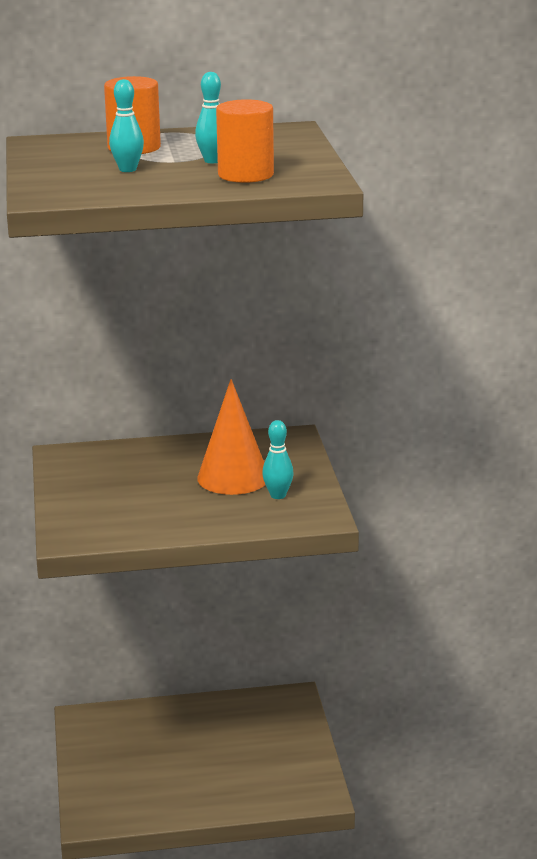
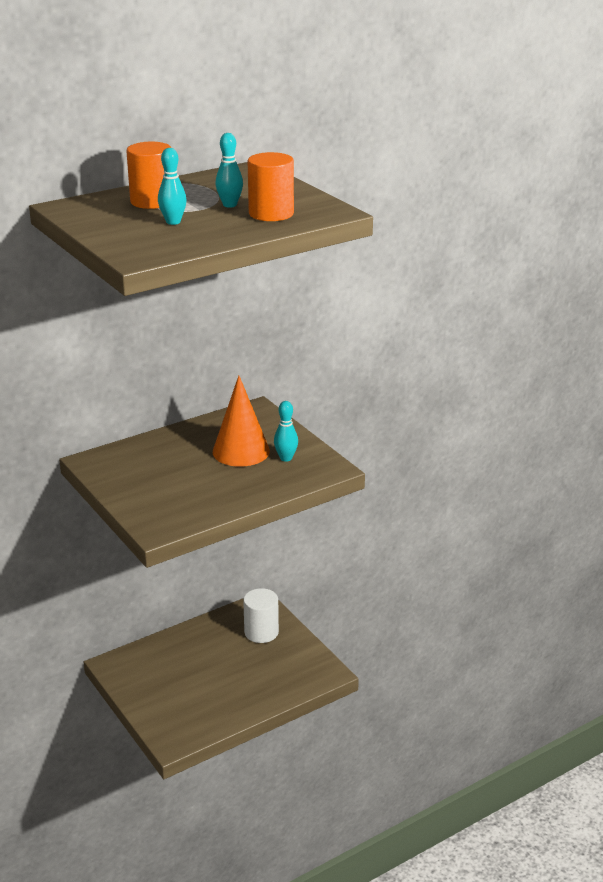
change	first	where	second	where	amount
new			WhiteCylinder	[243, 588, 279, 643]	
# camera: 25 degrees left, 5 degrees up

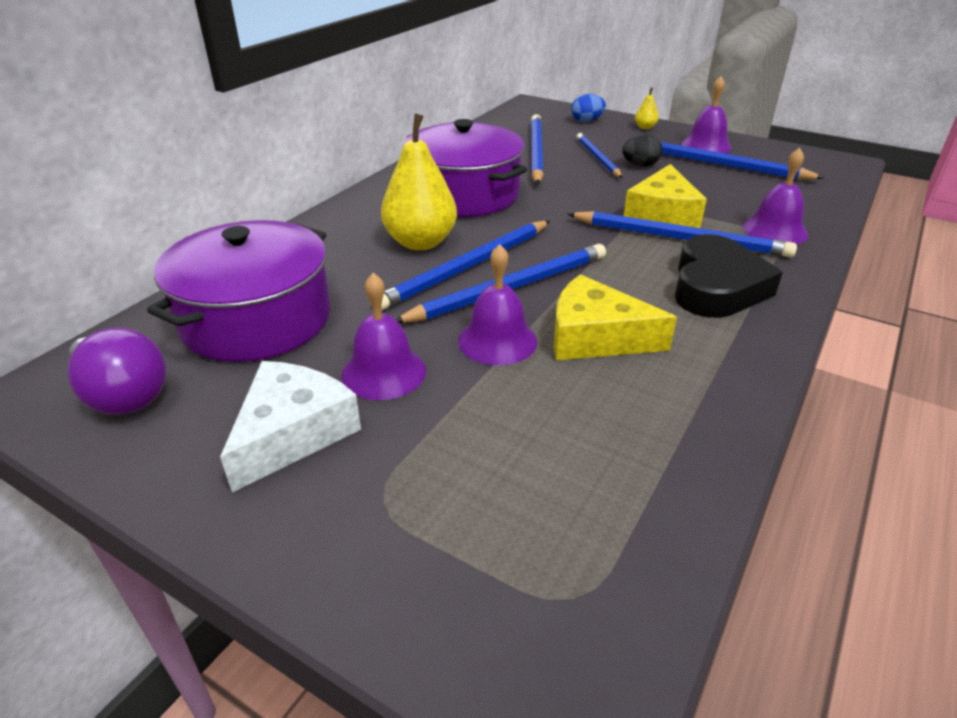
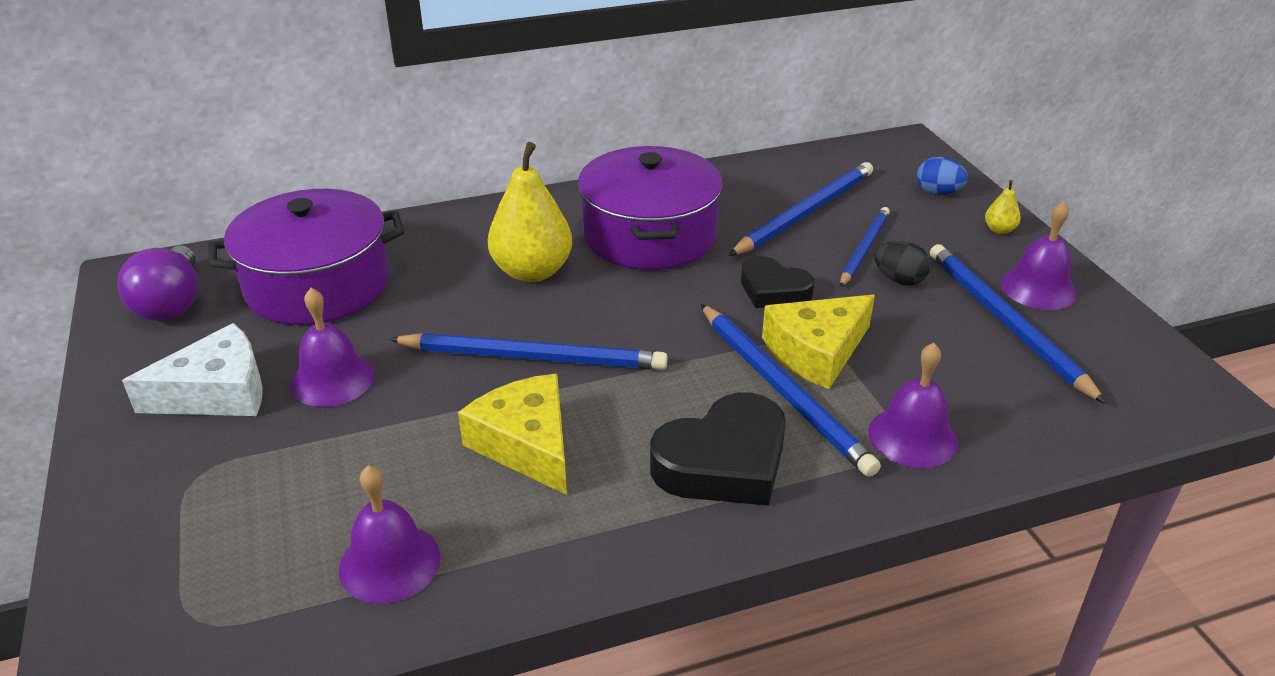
change	first	where	second	where	amount
gone	BluePencil	[381, 221, 550, 310]			
shifted	PurpleBell	[458, 244, 537, 365]		[339, 465, 441, 604]	
new			BlackHeart	[741, 256, 815, 308]	
# camera: 40 degrees right, 0 degrees up

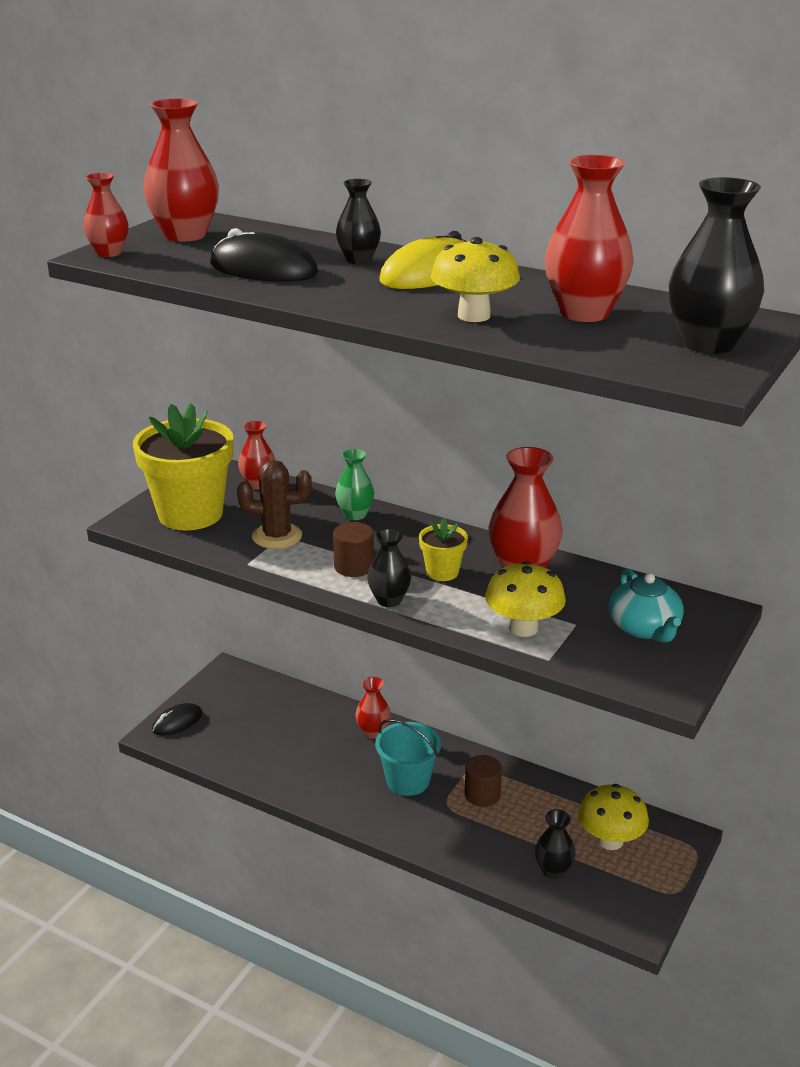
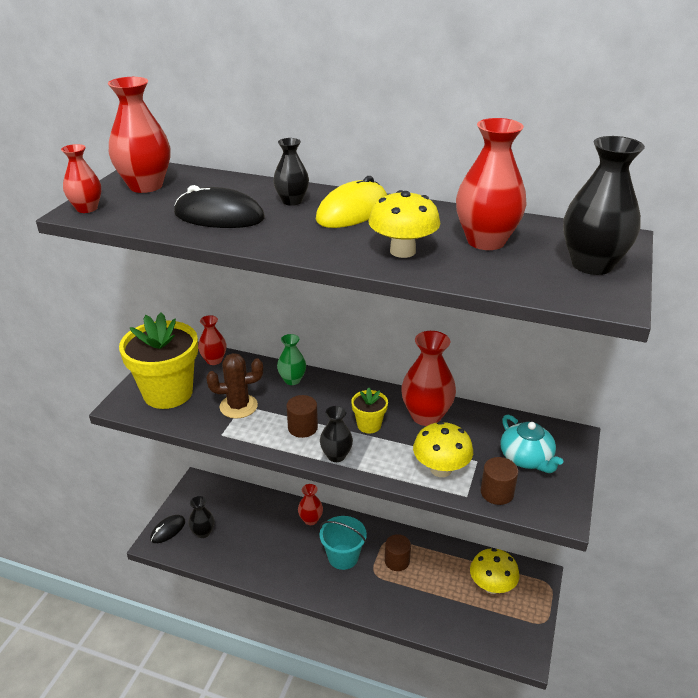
change	first	where	second	where	amount
shifted	BlackVase	[535, 809, 576, 879]		[188, 496, 214, 538]	
new			BrownCylinder	[481, 457, 518, 505]	
# camera: 10 degrees left, 5 degrees up

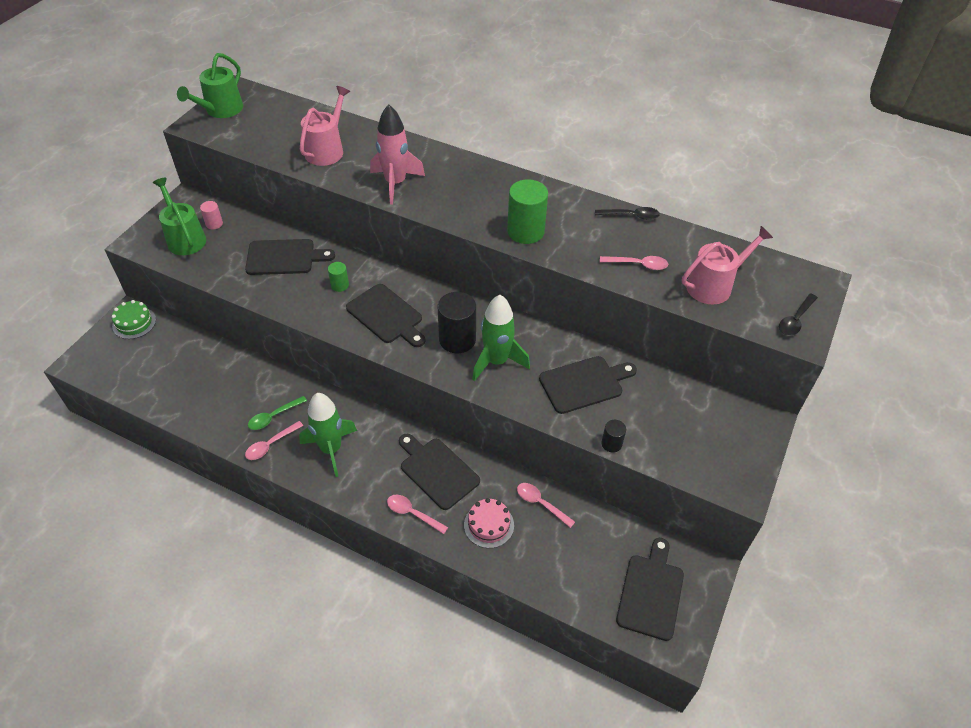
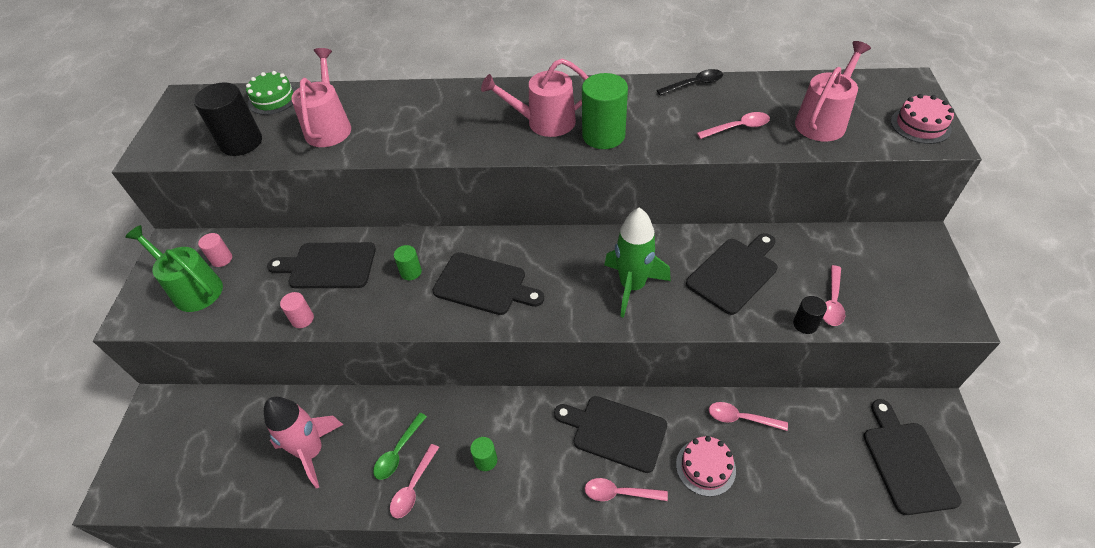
change	first	where	second	where	amount
gone	GreenWateringCan	[177, 53, 243, 118]			
shifted	PinkRocket	[370, 104, 425, 204]		[264, 397, 343, 488]	
rotated	BlackCuttingBoard	[245, 239, 335, 275]		[267, 242, 376, 288]	150 degrees counterclockwise
shifted	BlackCylinder	[438, 292, 476, 353]		[194, 82, 262, 156]	
swapped	BlackSpoon	[779, 293, 818, 336]	PinkCake	[891, 94, 954, 144]	
shifted	GreenCake	[112, 300, 156, 339]		[246, 71, 297, 115]	
swapped	GreenRocket	[299, 393, 357, 477]	GreenCylinder	[470, 437, 497, 471]	
new			PinkWateringCan	[481, 58, 589, 137]	
new			PinkSpoon	[823, 265, 845, 326]	
new			PinkCylinder	[280, 292, 314, 328]	
# camera: 20 degrees left, 0 degrees up

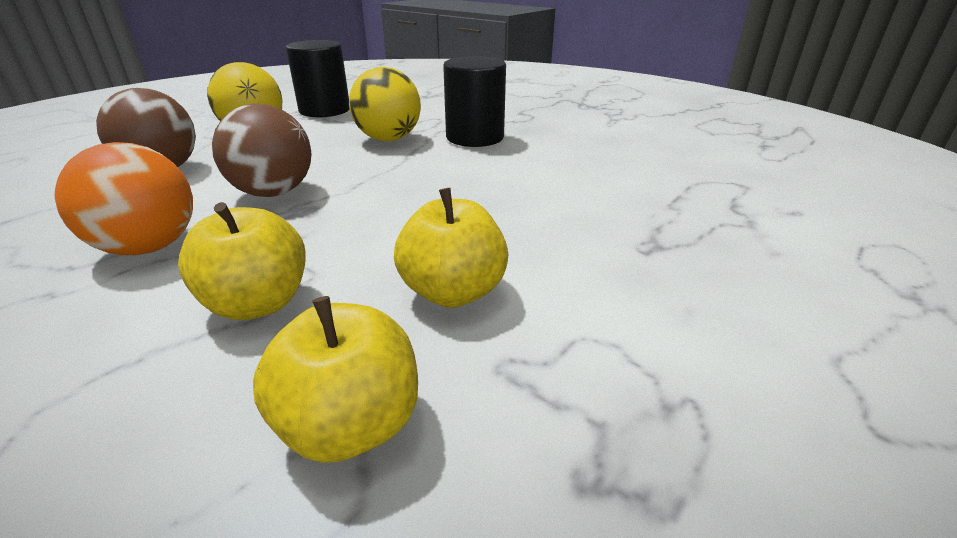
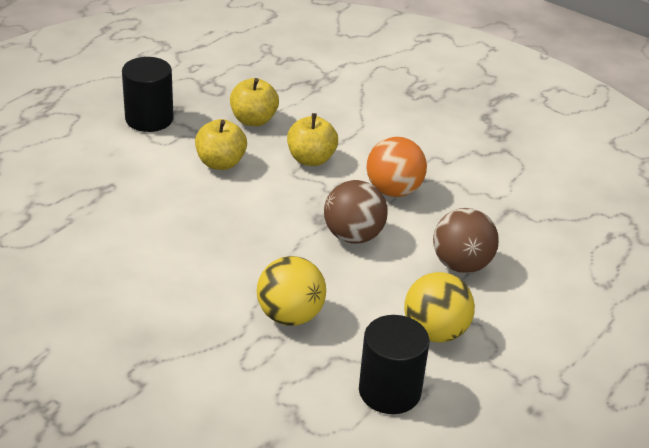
change	first	where	second	where	amount
shifted	BlackCylinder	[443, 56, 506, 147]		[122, 57, 174, 132]	
# camera: 175 degrees right, 5 degrees up

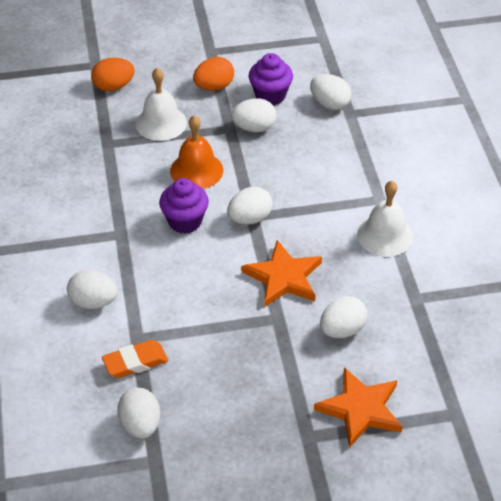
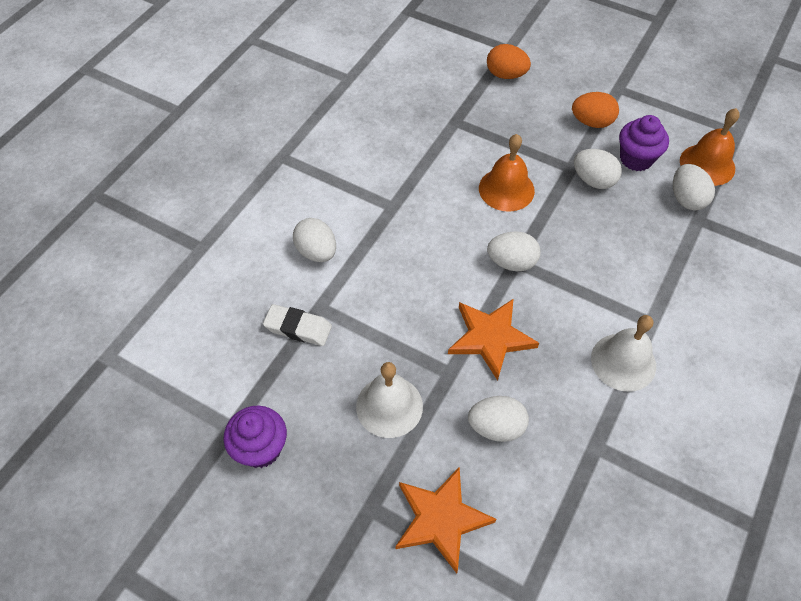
change	first	where	second	where	amount
shifted	WhiteBell	[136, 68, 187, 141]		[356, 362, 423, 438]	
shifted	PurpleCupcake	[159, 178, 209, 234]		[224, 405, 287, 468]	
repainted	OrangeEraser	[102, 340, 168, 378]	WhiteEraser	[263, 304, 332, 346]	
gone	WhiteEgg	[117, 388, 160, 439]			
new			OrangeBell	[680, 108, 740, 186]	
# camera: 40 degrees right, 10 degrees up

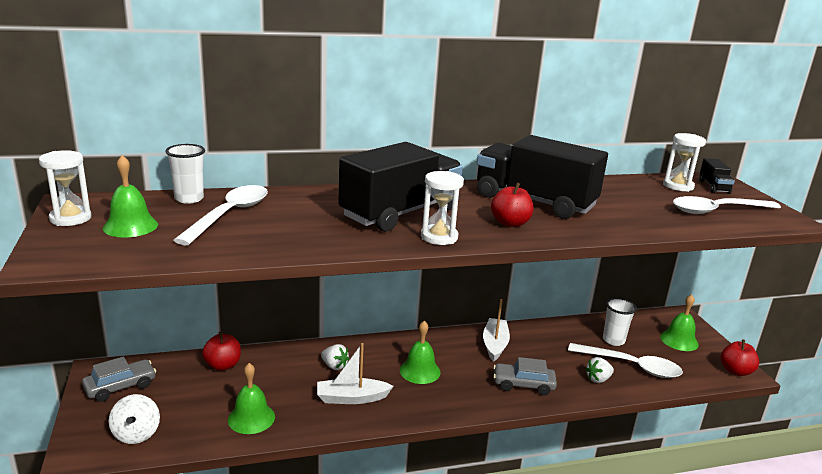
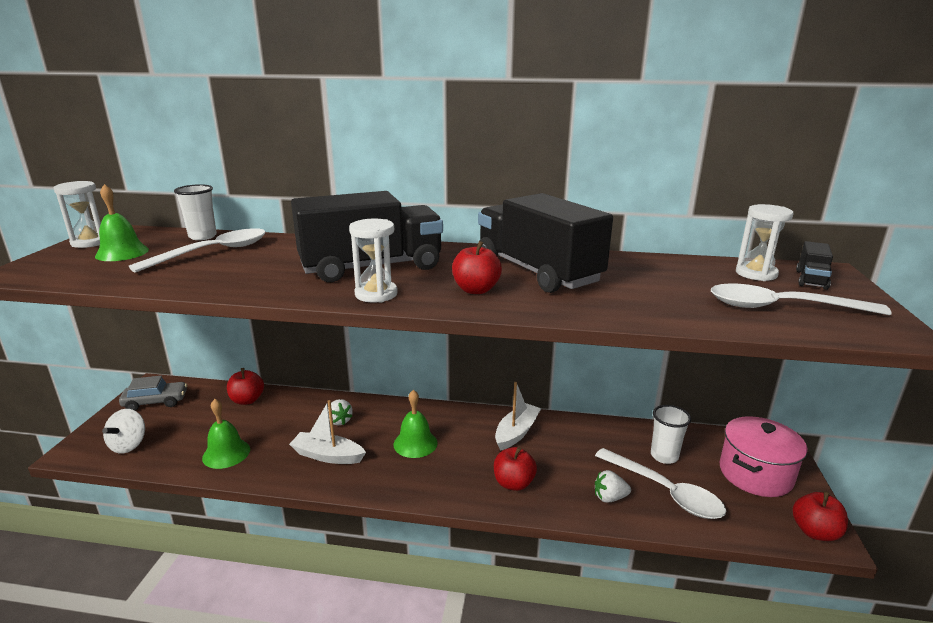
change	first	where	second	where	amount
swapped	GreenBell	[660, 294, 699, 351]	PinkPot	[720, 416, 807, 497]	
swapped	GreyCar	[493, 357, 557, 396]	RedApple	[494, 447, 537, 491]	
# camera: 25 degrees right, 0 degrees up

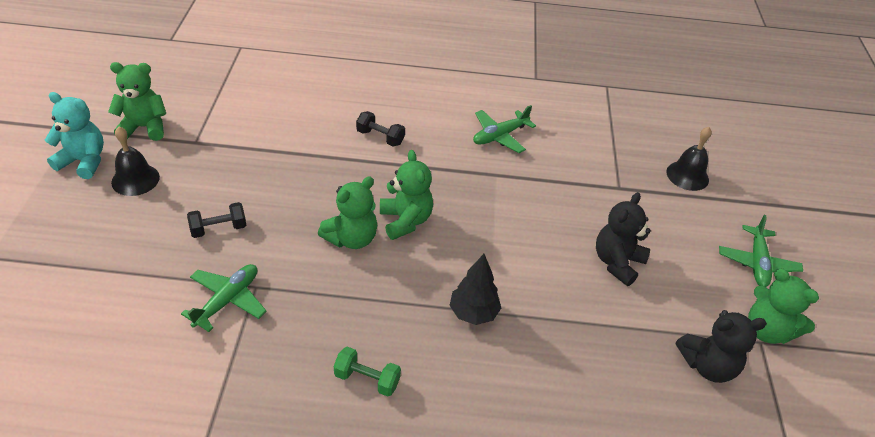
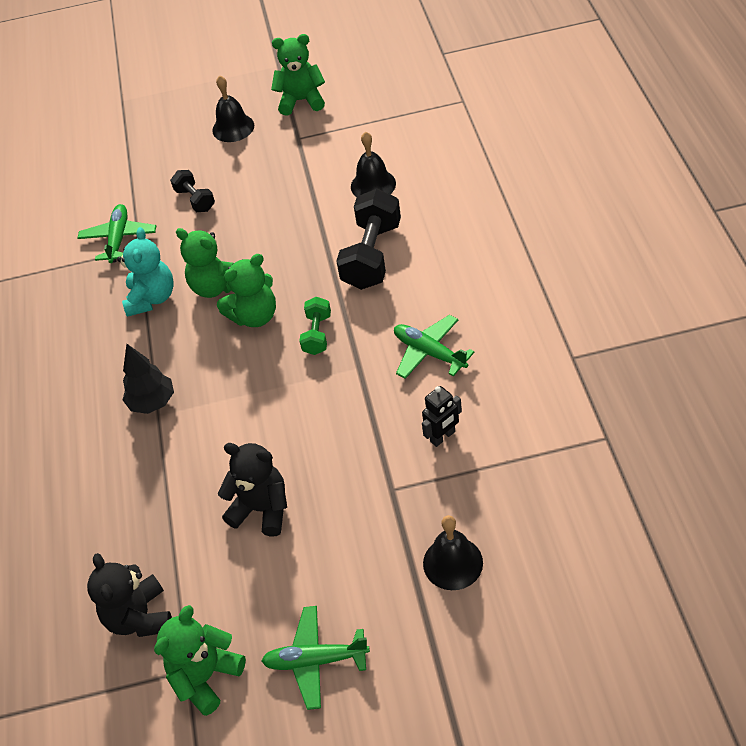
change	first	where	second	where	amount
rotated	GreenTeddyBear	[108, 62, 166, 141]		[271, 34, 325, 115]	75 degrees counterclockwise
shifted	TurquoiseTeddyBear	[44, 92, 104, 179]		[117, 227, 174, 317]	
scaled	BlackDumbbell	[356, 111, 405, 147]		[337, 189, 401, 290]	x1.84
rotated	GreenPlane	[181, 264, 266, 332]		[77, 204, 156, 263]	105 degrees counterclockwise
shifted	GreenDumbbell	[334, 347, 401, 396]		[300, 296, 331, 355]	
new			BlackBell	[351, 131, 396, 197]	
new			BlackRobot	[422, 386, 462, 447]	
# camera: 85 degrees right, 5 degrees up

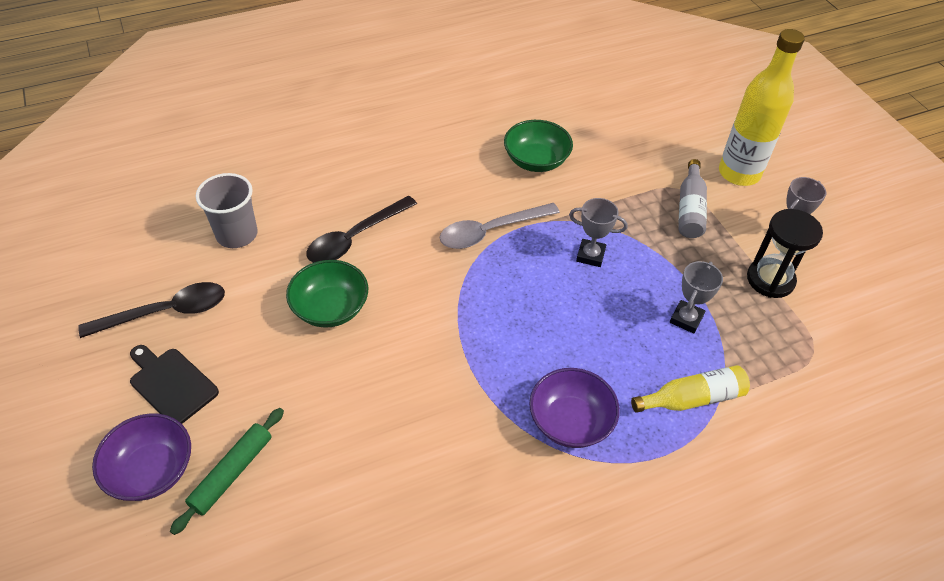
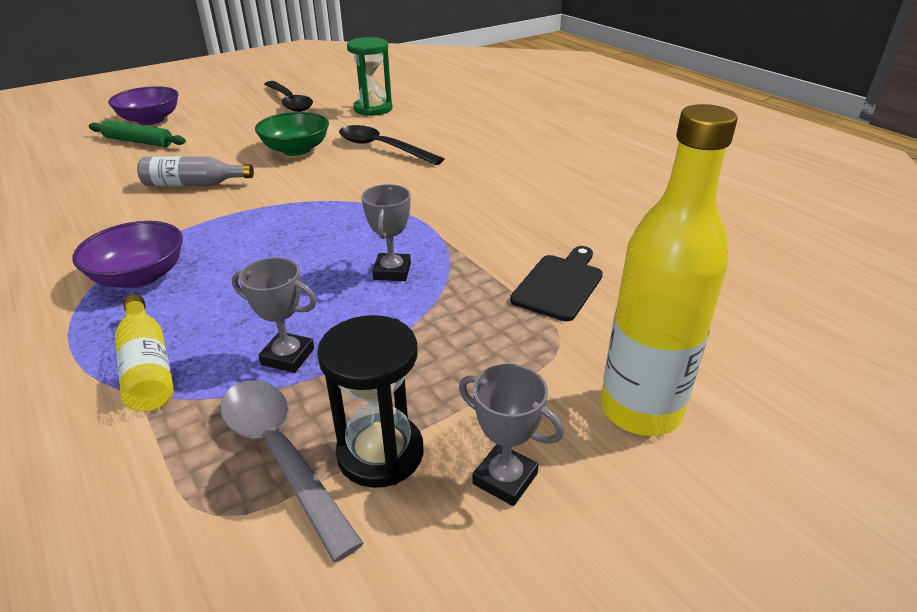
change	first	where	second	where	amount
gone	GreenBowl	[504, 120, 573, 172]			
shifted	GreyBottle	[678, 159, 707, 238]		[137, 156, 254, 186]	
swapped	GreyCup	[195, 173, 258, 248]	GreenHourglass	[347, 37, 393, 116]	
shifted	GreySpoon	[439, 203, 560, 249]		[220, 380, 364, 562]	
shifted	BlackCuttingBoard	[130, 345, 219, 424]		[510, 246, 603, 321]	
# camera: 80 degrees right, 15 degrees down

